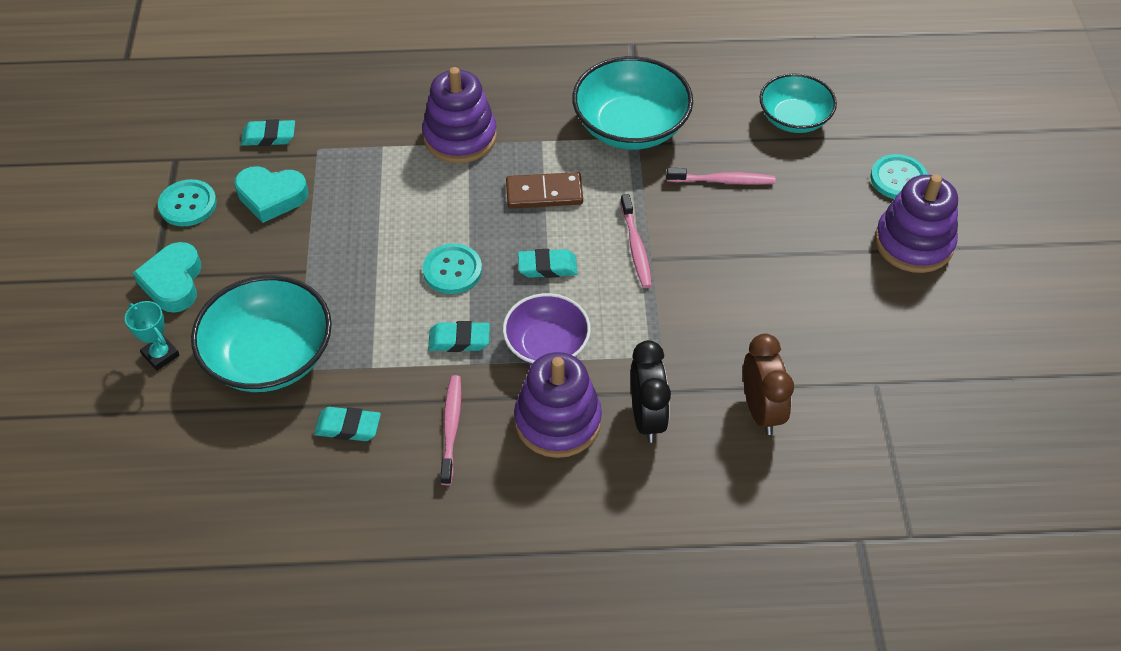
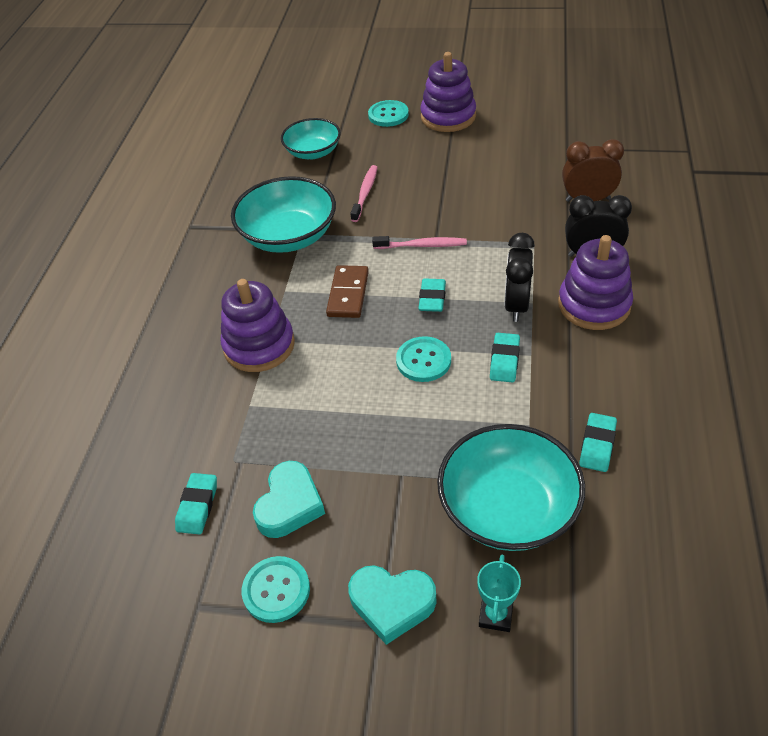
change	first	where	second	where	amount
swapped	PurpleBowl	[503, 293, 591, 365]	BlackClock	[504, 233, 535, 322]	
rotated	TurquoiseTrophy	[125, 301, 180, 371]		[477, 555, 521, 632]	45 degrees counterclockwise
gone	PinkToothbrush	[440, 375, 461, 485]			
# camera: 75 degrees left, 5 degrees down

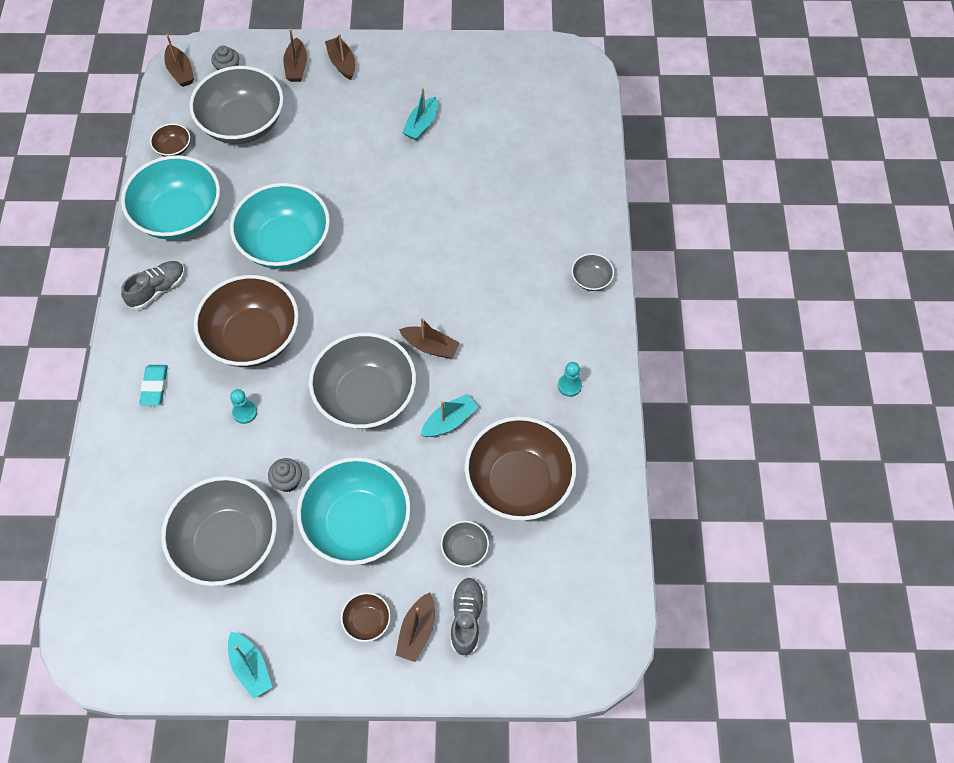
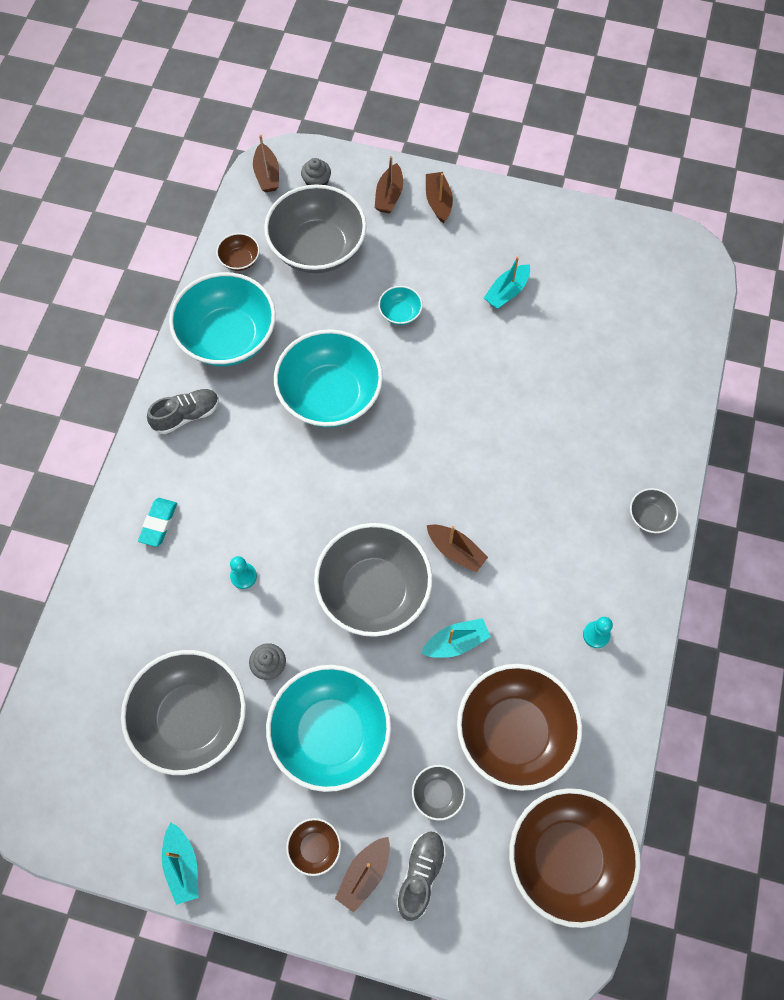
change	first	where	second	where	amount
shifted	BrownBowl	[194, 275, 299, 367]		[509, 788, 641, 928]	
new			TurquoiseBowl	[378, 286, 423, 325]	
# camera: 15 degrees right, 5 degrees up

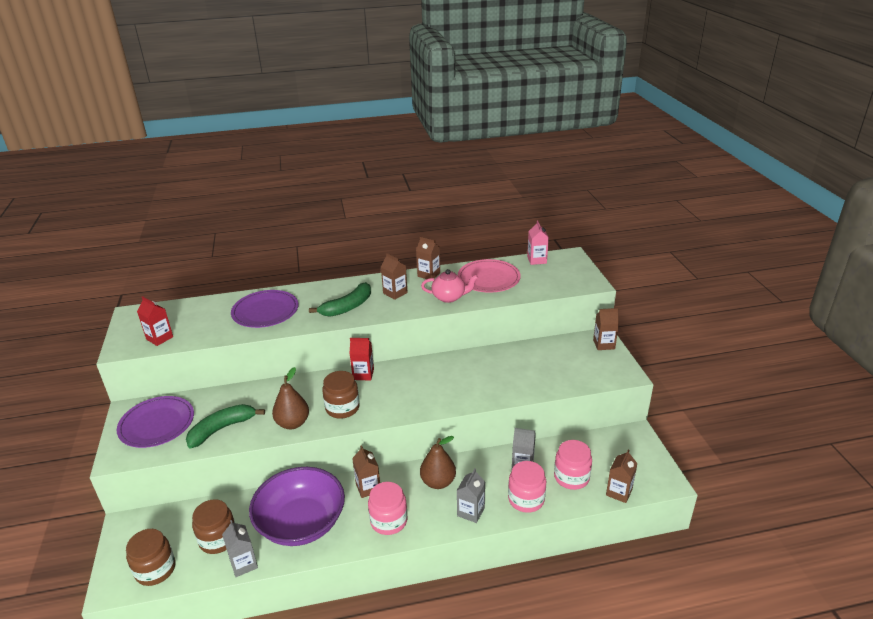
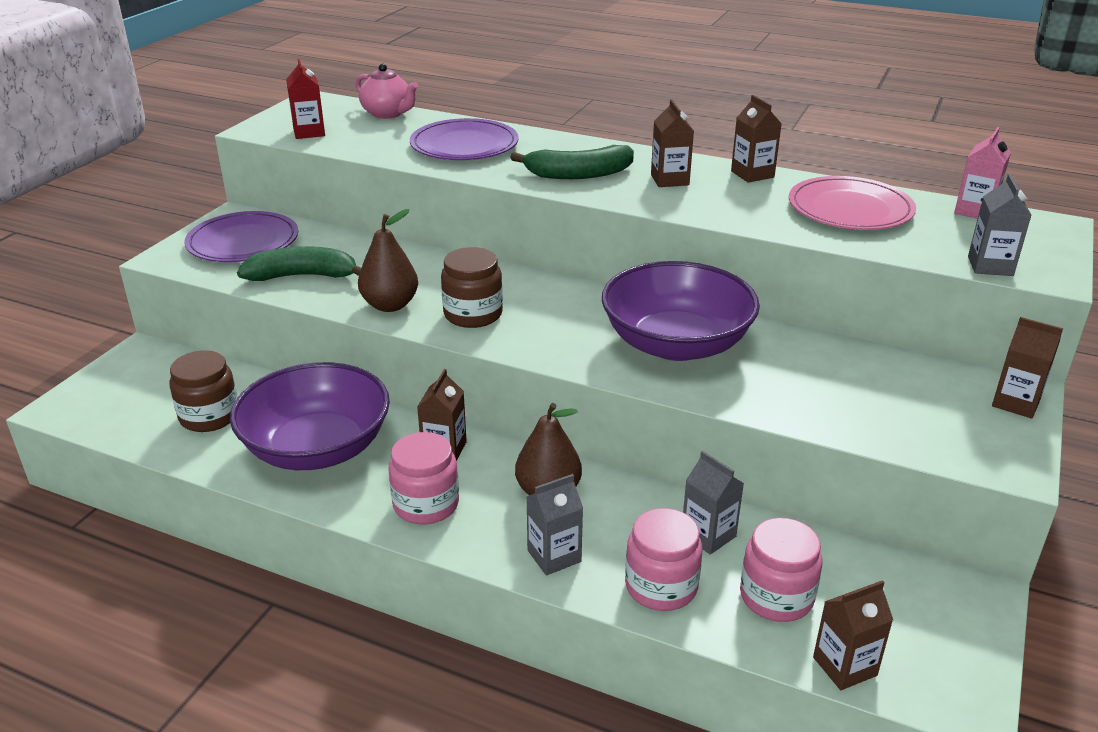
change	first	where	second	where	amount
shifted	PinkTeapot	[421, 269, 478, 303]		[356, 64, 418, 119]	
gone	RedCarton	[350, 338, 374, 381]			
shifted	GreyCarton	[222, 520, 258, 577]		[968, 174, 1032, 276]	
gone	BrownJar	[126, 529, 175, 586]			
new			PurpleBowl	[602, 261, 760, 361]	
# camera: 35 degrees right, 0 degrees up

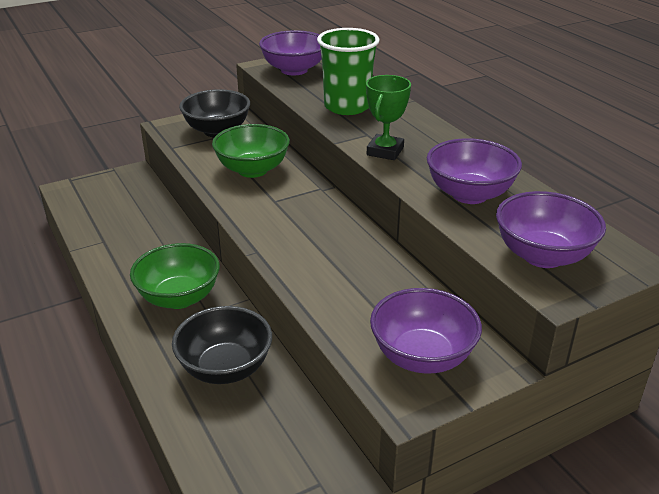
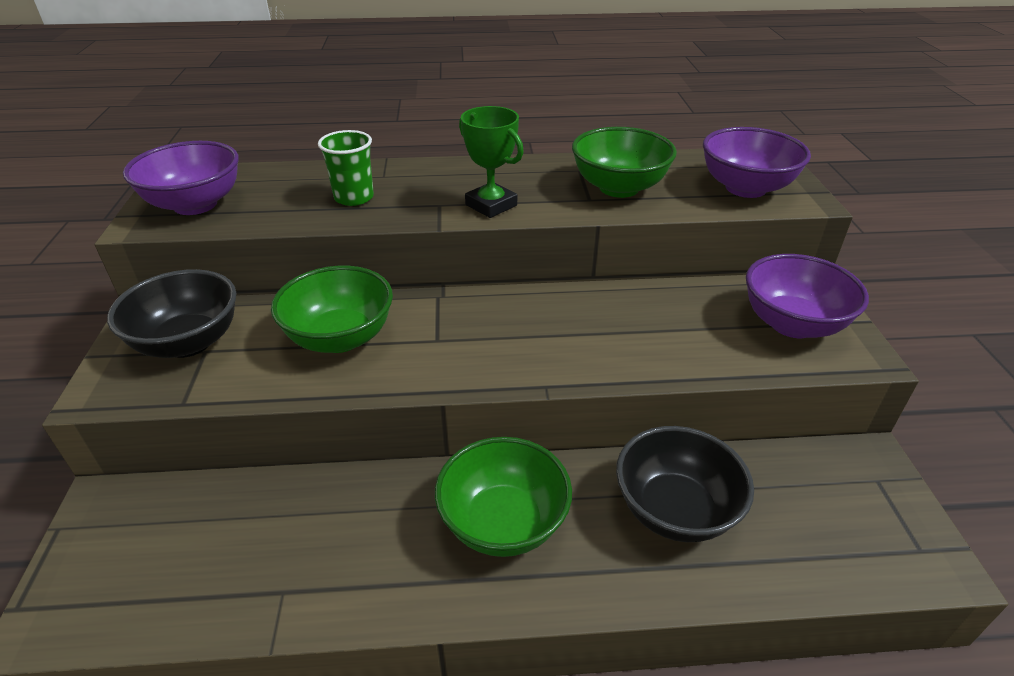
change	first	where	second	where	amount
scaled	GreenCup	[317, 28, 380, 115]		[318, 130, 374, 206]	x0.62
repainted	PurpleBowl	[427, 138, 522, 204]	GreenBowl	[572, 127, 677, 198]	
# camera: 65 degrees left, 5 degrees up

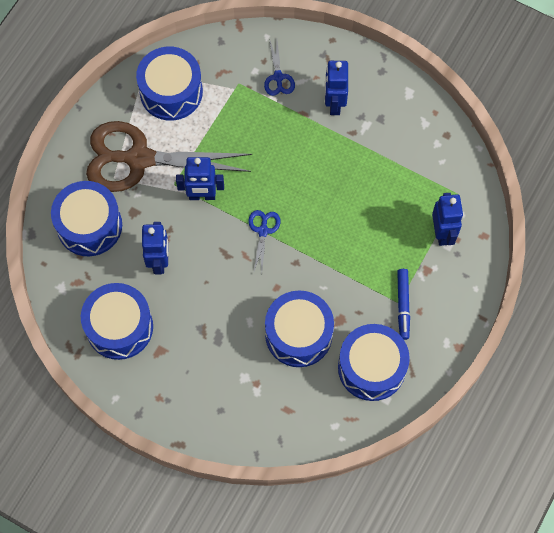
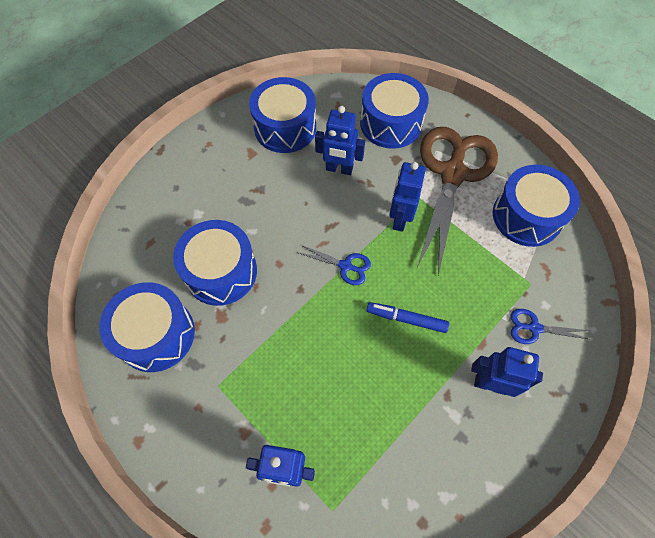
change	first	where	second	where	amount
shifted	BlueMarker	[397, 269, 410, 340]		[367, 302, 449, 333]	
# camera: 105 degrees right, 5 degrees down

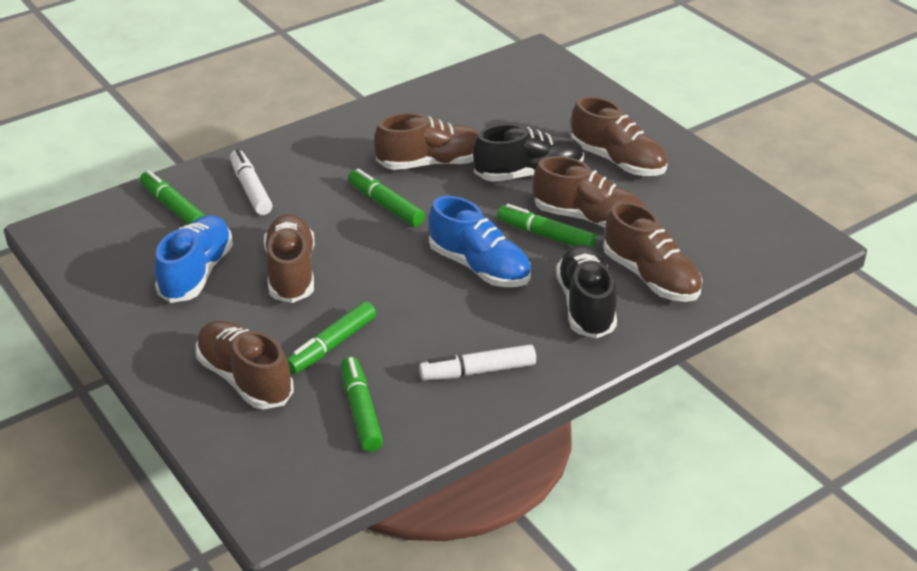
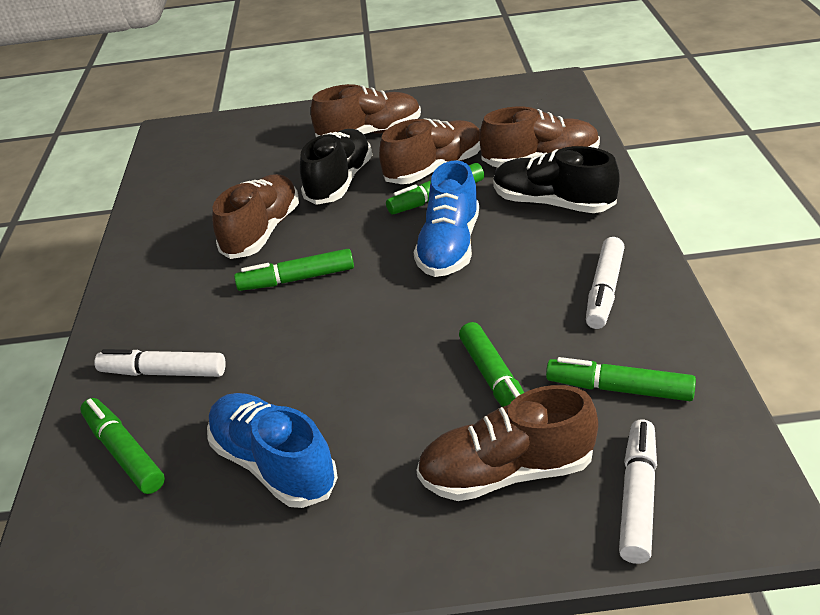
change	first	where	second	where	amount
rotated	GreenMarker	[140, 170, 206, 225]		[80, 398, 165, 494]	60 degrees clockwise
rotated	BlueShoe	[429, 196, 531, 287]		[414, 160, 479, 277]	120 degrees clockwise
gone	BrownShoe	[264, 214, 315, 303]			
new			WhiteMarker	[619, 420, 657, 564]	
# camera: 55 degrees left, 0 degrees up

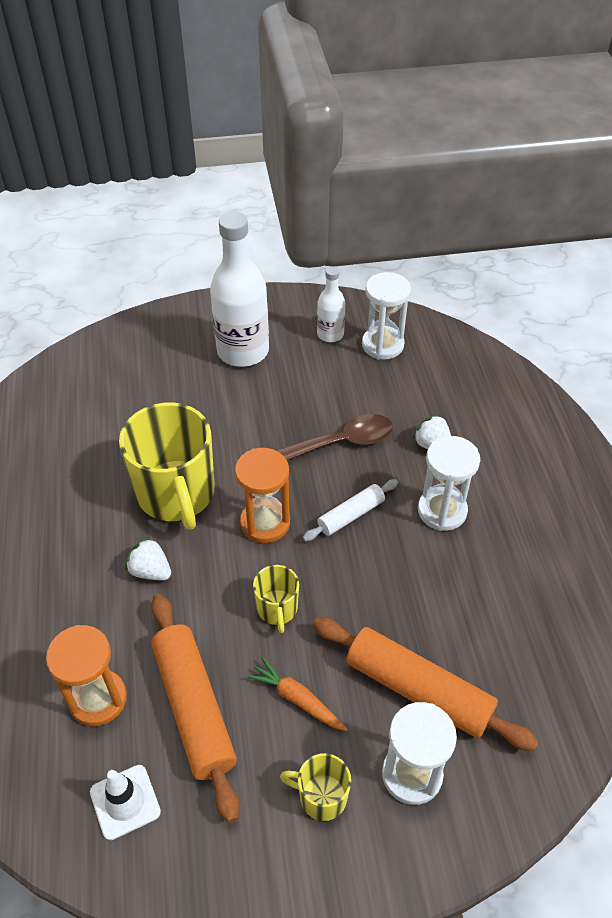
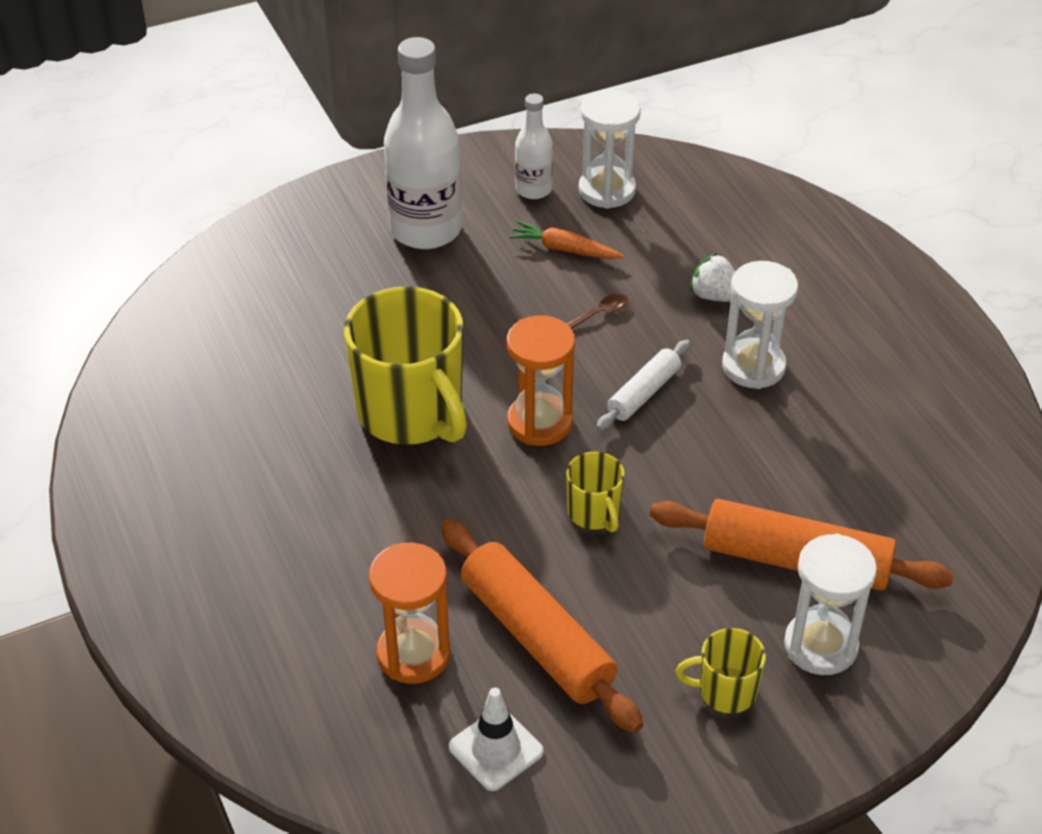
change	first	where	second	where	amount
scaled	BrownSpoon	[276, 414, 393, 460]		[566, 294, 628, 329]	x0.46
gone	WhiteStrawberry	[125, 537, 171, 580]			
shifted	OrangeCarrot	[247, 657, 348, 731]		[509, 221, 624, 259]	
# camera: 15 degrees left, 5 degrees down

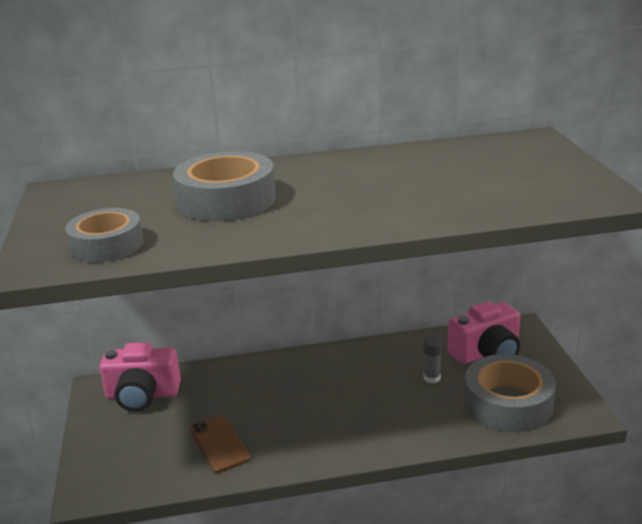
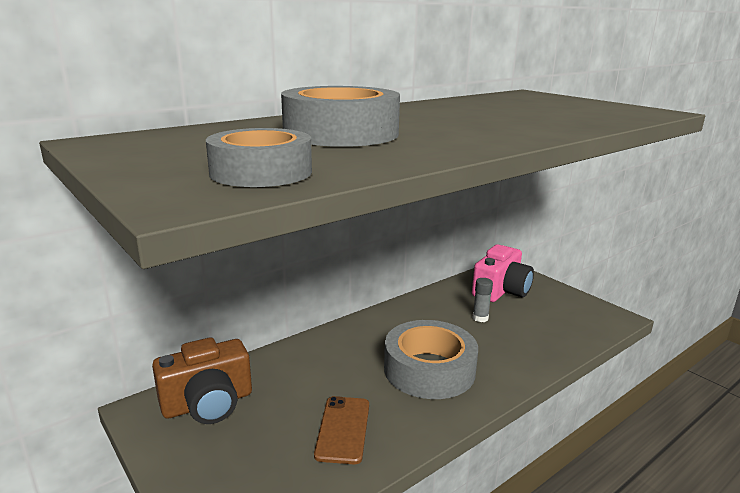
change	first	where	second	where	amount
repainted	PinkCamera	[99, 342, 181, 412]	BrownCamera	[152, 337, 252, 424]	
shifted	GreyTape	[464, 354, 556, 432]		[384, 320, 478, 399]	
rotated	BrownPhone	[190, 416, 250, 473]		[314, 396, 369, 464]	60 degrees clockwise
# camera: 30 degrees left, 5 degrees down

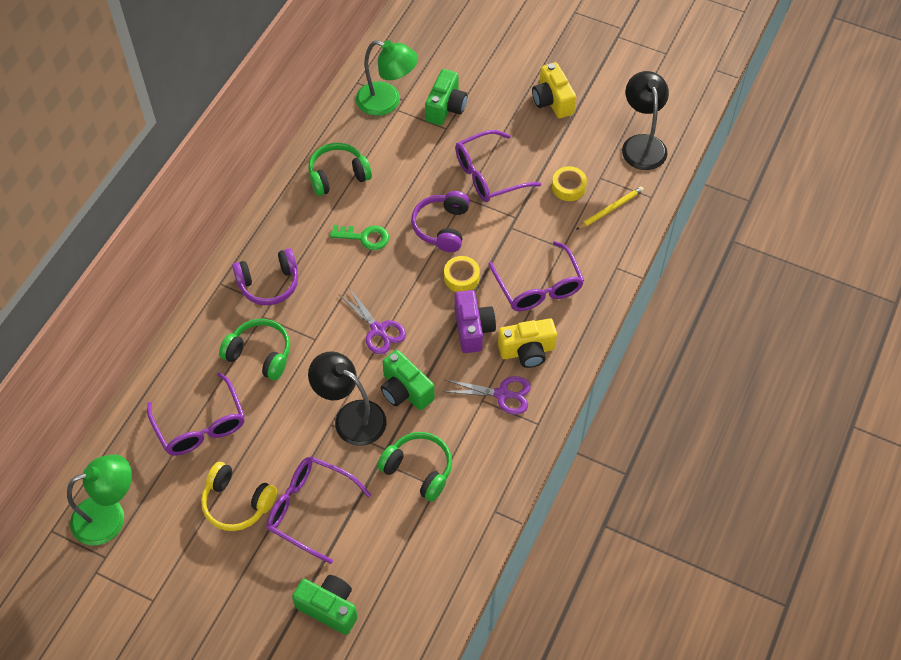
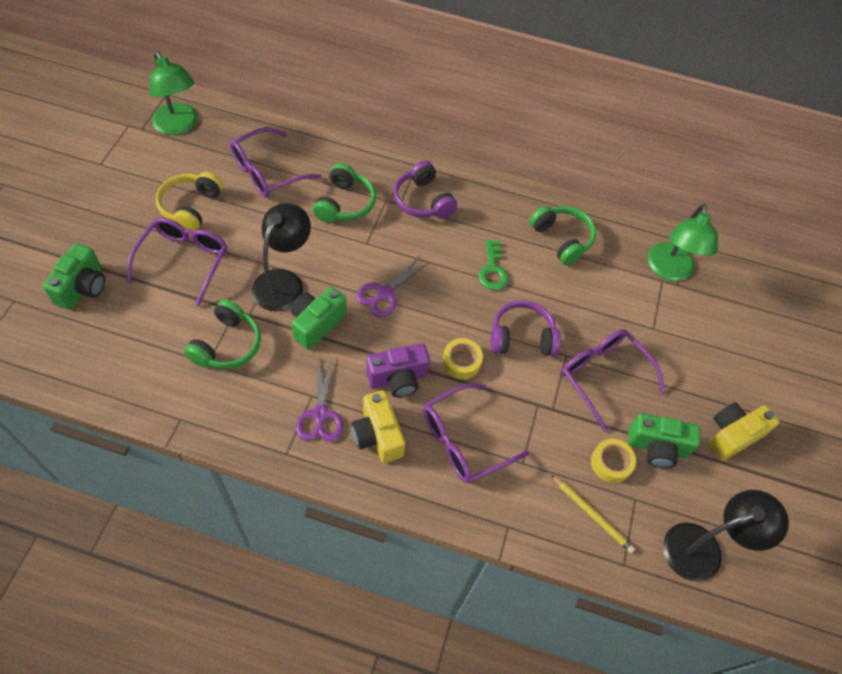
change	first	where	second	where	amount
shifted	GreenCamera	[425, 69, 467, 125]		[628, 413, 700, 468]	
# camera: 75 degrees right, 0 degrees up

